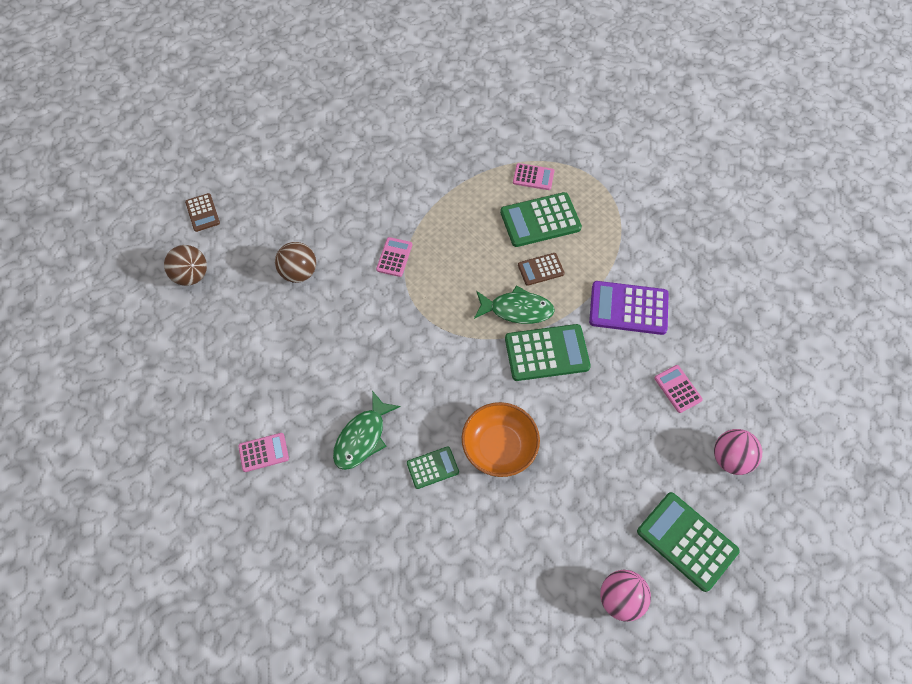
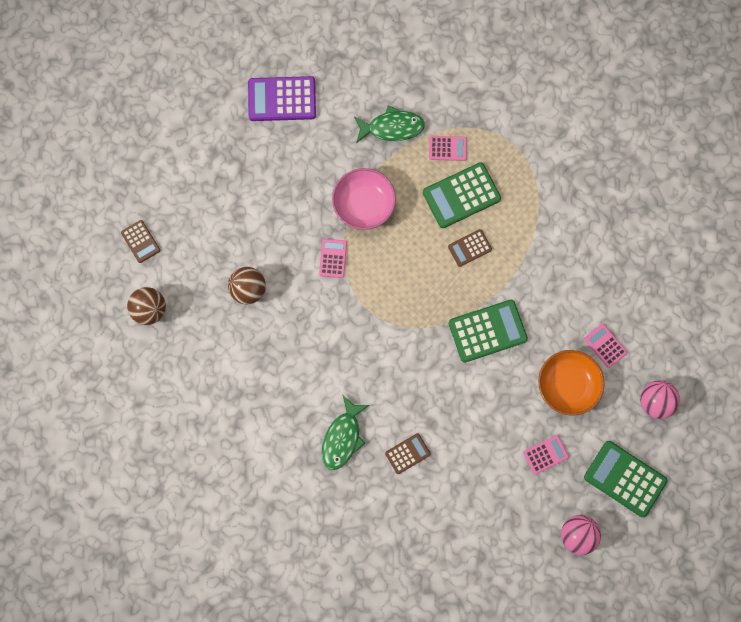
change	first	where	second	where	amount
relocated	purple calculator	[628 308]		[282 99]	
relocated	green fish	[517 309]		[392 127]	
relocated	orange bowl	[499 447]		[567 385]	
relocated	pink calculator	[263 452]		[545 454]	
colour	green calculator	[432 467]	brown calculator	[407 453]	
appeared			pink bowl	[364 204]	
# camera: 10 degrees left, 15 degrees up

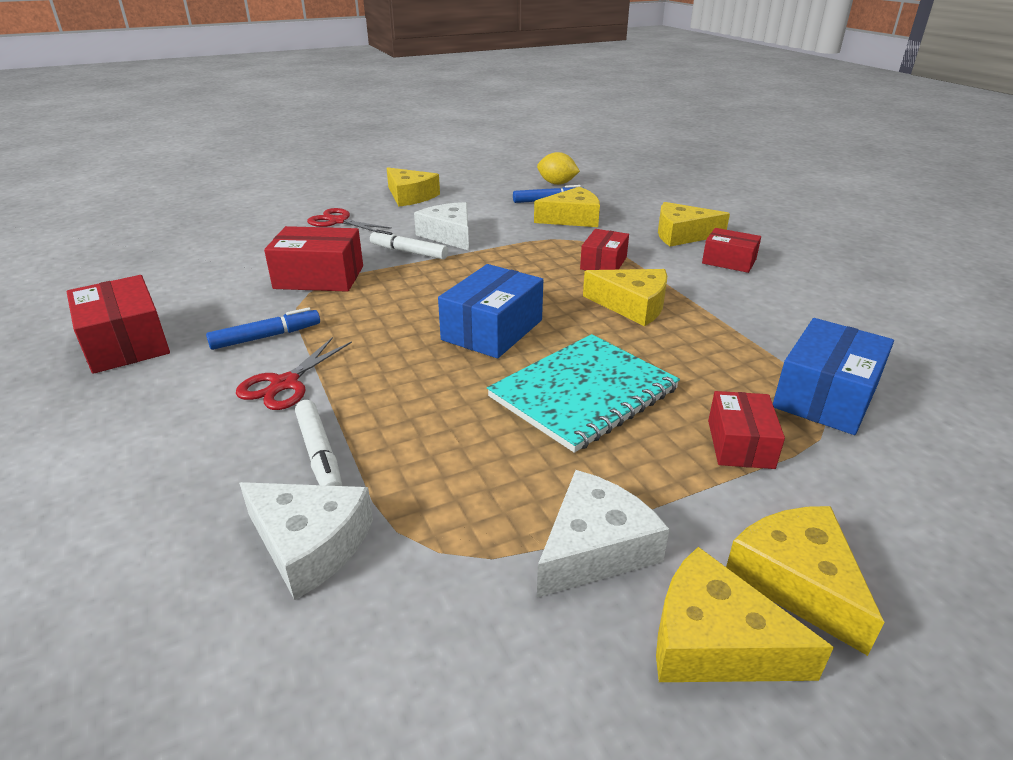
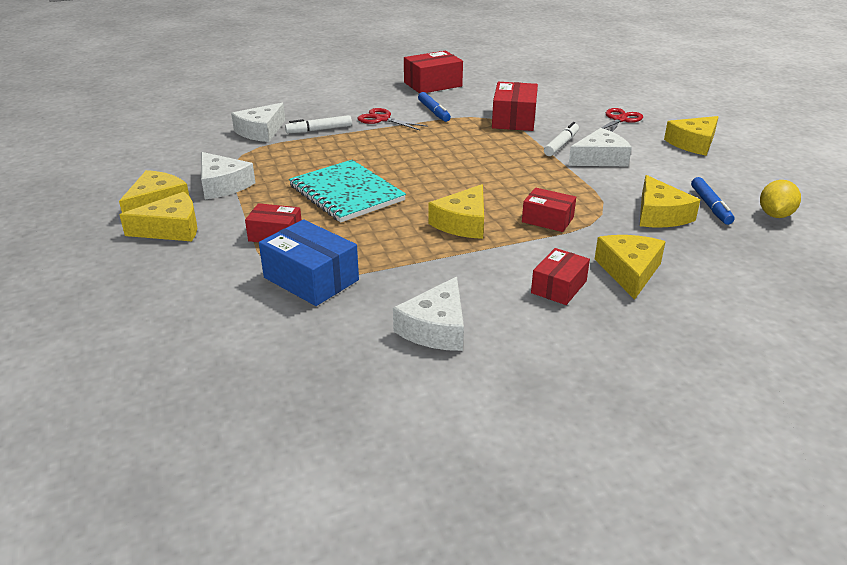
change	first	where	second	where	amount
missing	blue box	[492 330]			
appeared			white cheese	[436 328]	
# camera: 95 degrees right, 0 degrees up

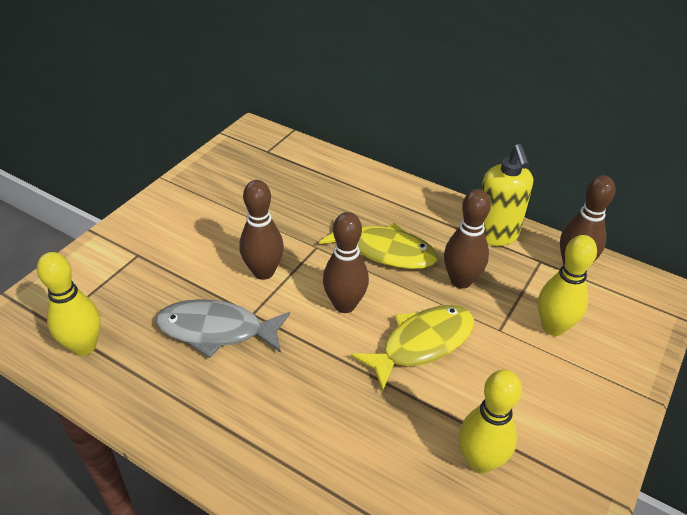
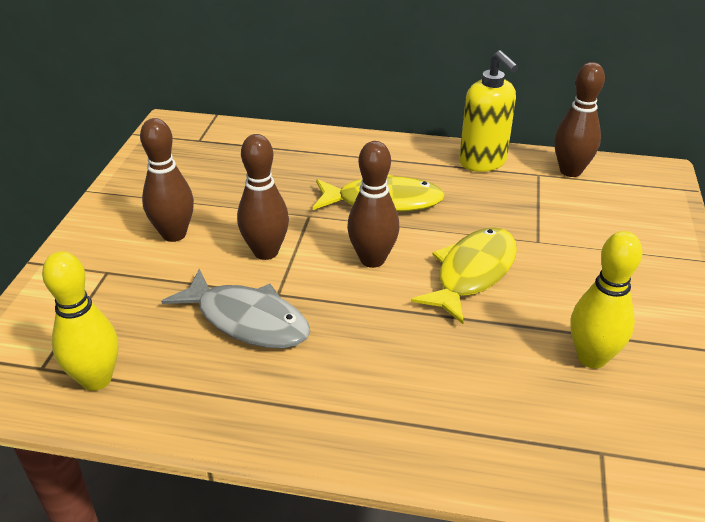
change	first	where	second	where	amount
relocated	brown bowling pin	[461 281]		[174 234]	
missing	yellow bowling pin	[553 327]			
spun	grey fish	[216 330]		[247 320]	135 degrees counterclockwise
# camera: 20 degrees left, 5 degrees down

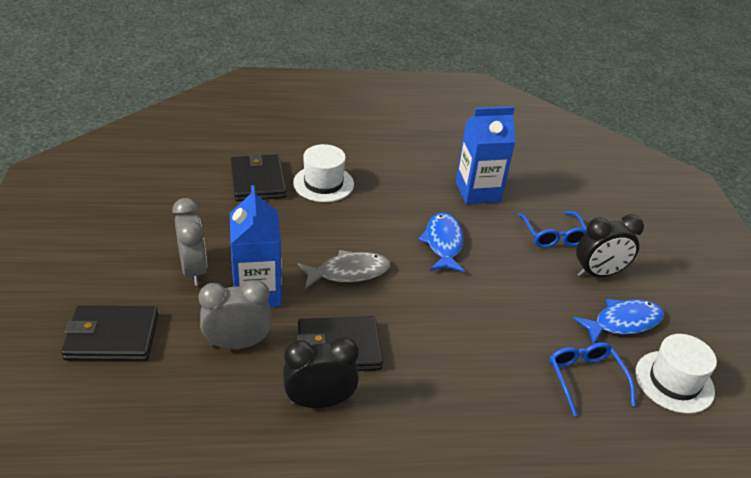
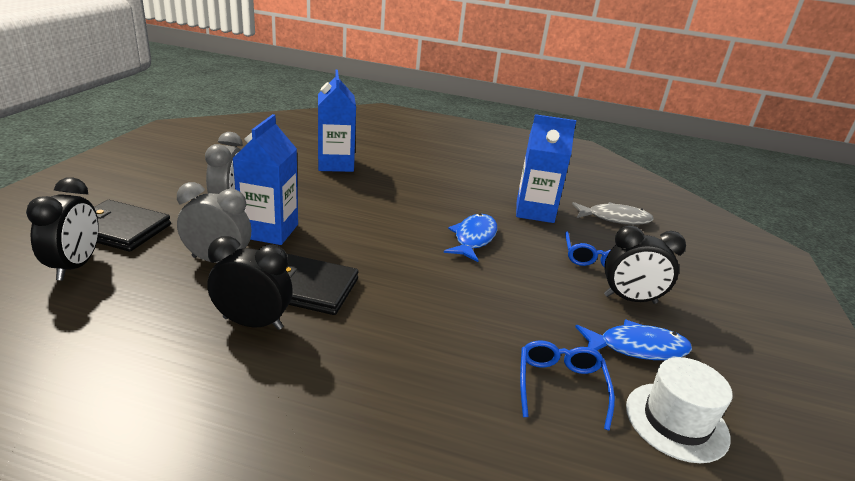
change	first	where	second	where	amount
missing	white hat	[323 183]			
exchanged	black wallet	[258 181]	blue carton	[335 164]	
relocated	grey fish	[349 272]		[614 218]	
appeared			black clock	[75 266]	
# camera: 20 degrees right, 10 degrees down

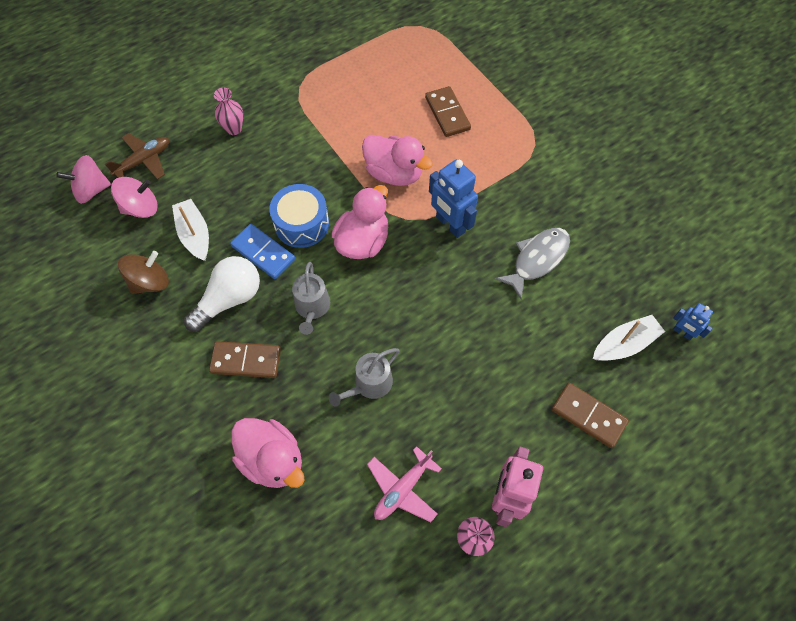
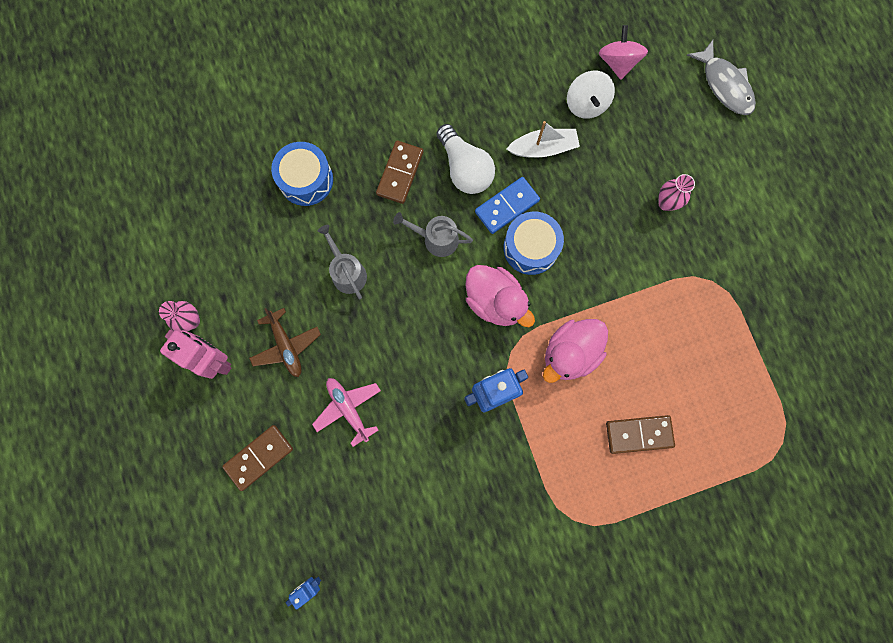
change	first	where	second	where	amount
relocated	brown plane	[144 161]		[286 346]	
colour	pink spinning top	[141 208]	white spinning top	[586 104]	
relocated	grey fish	[537 259]		[724 85]	
missing	brown spinning top	[150 282]			
missing	white boat	[624 344]			
exchanged	pink duck	[272 459]	blue drum	[306 180]	
relocated	pink plane	[402 489]		[348 409]	
# camera: 105 degrees right, 15 degrees up

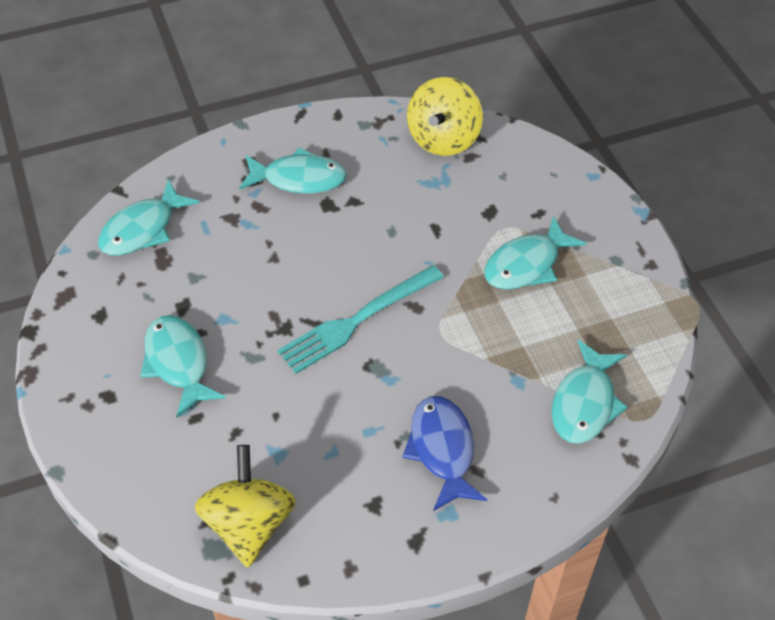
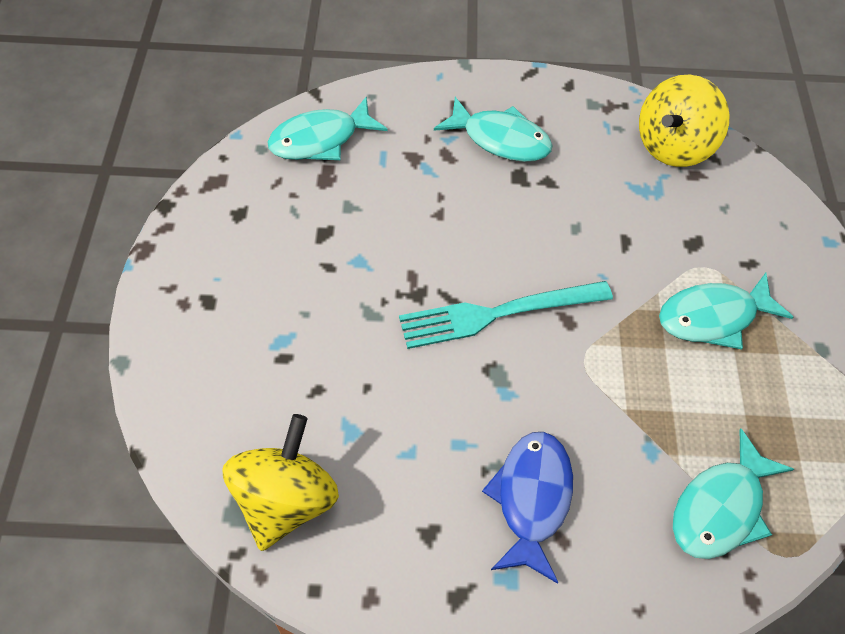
change	first	where	second	where	amount
missing	turquoise fish	[178 363]			
# camera: 20 degrees right, 5 degrees up

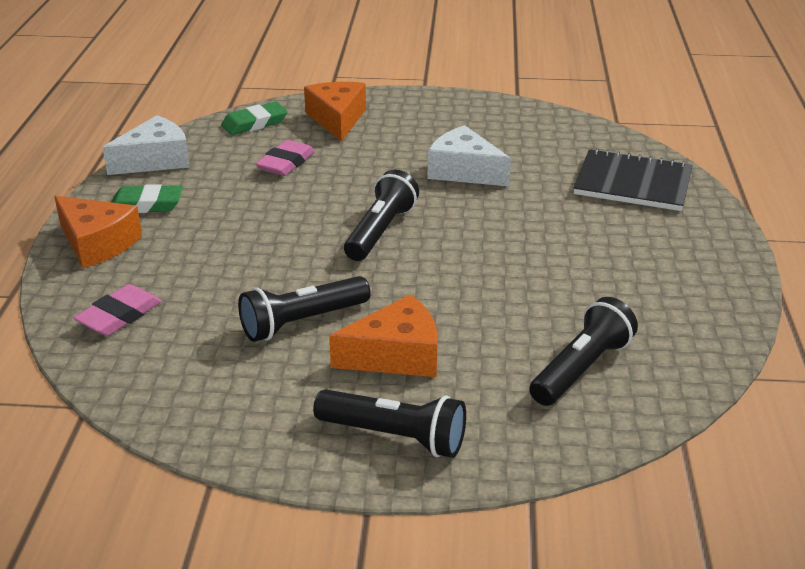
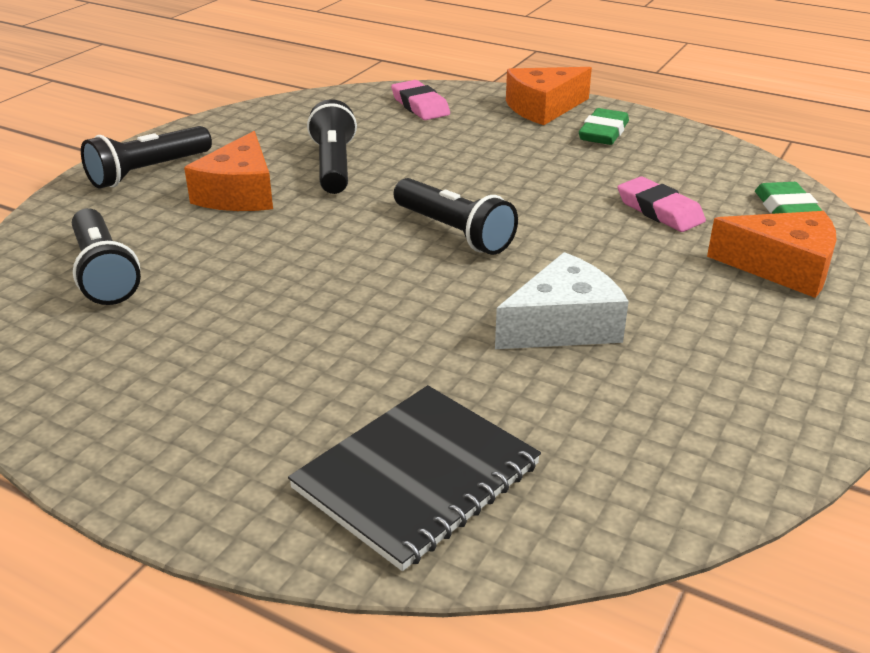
change	first	where	second	where	amount
missing	white cheese	[155 160]			
# camera: 115 degrees right, 0 degrees up

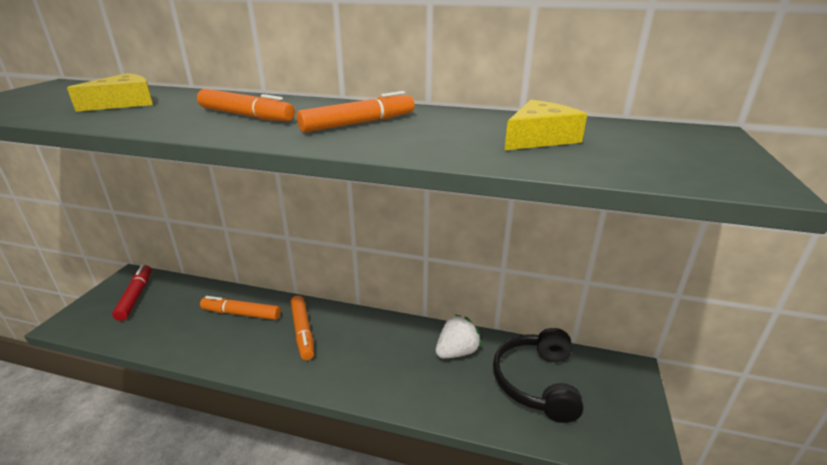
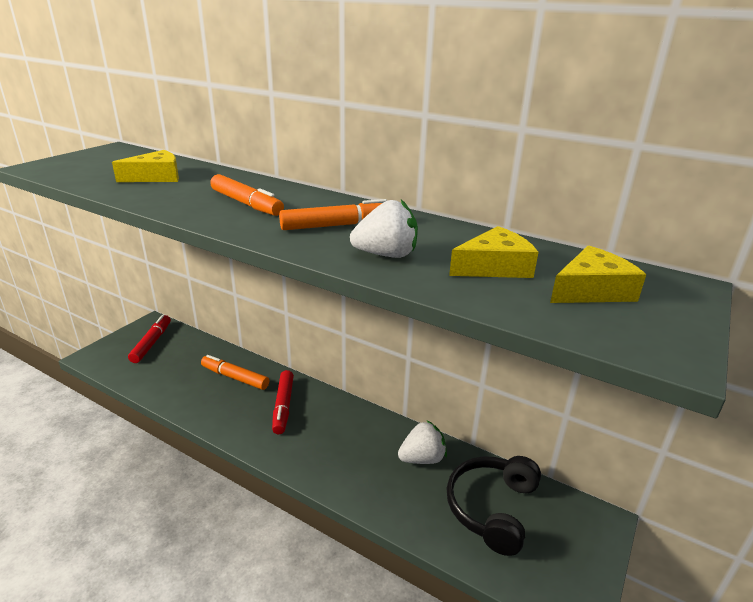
change	first	where	second	where	amount
colour	orange marker	[303 331]	red marker	[283 406]	
appeared			white strawberry	[386 255]	
appeared			yellow cheese	[592 290]	
# camera: 15 degrees right, 0 degrees up

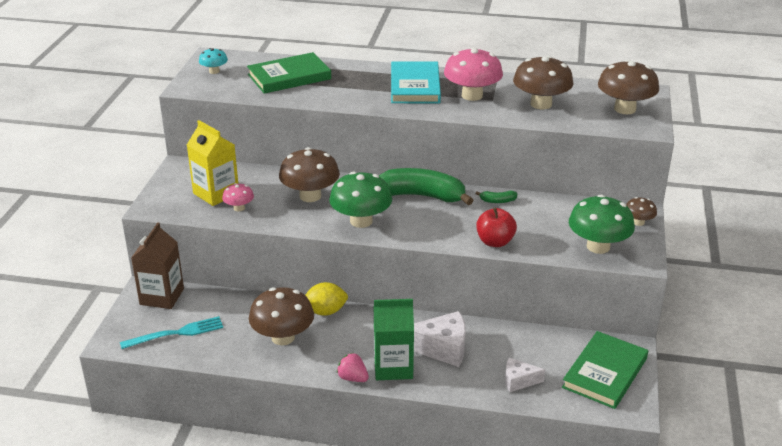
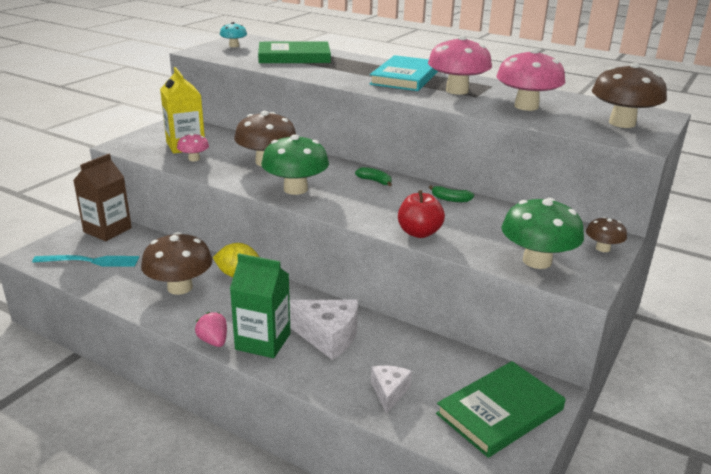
change	first	where	second	where	amount
colour	brown mushroom	[541 104]	pink mushroom	[526 106]	
size	green banana	[422 196]		[375 181]	x0.41
spun	white cheese	[518 381]		[389 392]	75 degrees clockwise
# camera: 20 degrees right, 5 degrees down

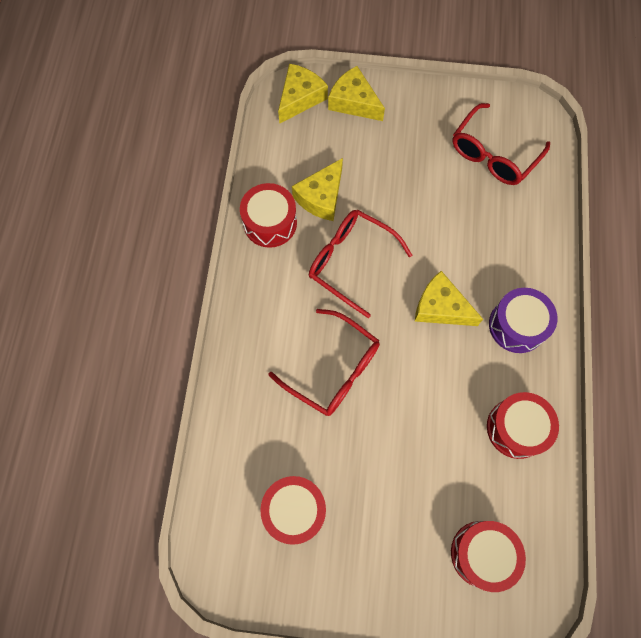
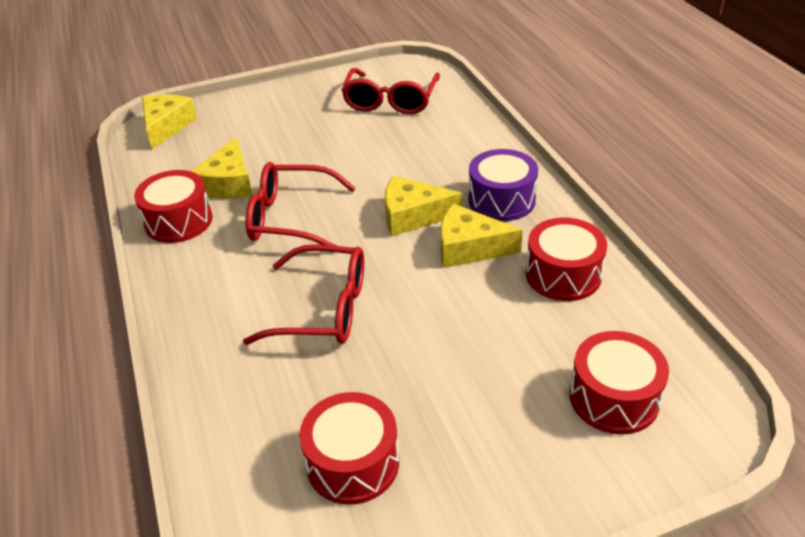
change	first	where	second	where	amount
relocated	yellow cheese	[354 102]		[469 248]	
# camera: 25 degrees left, 30 degrees down

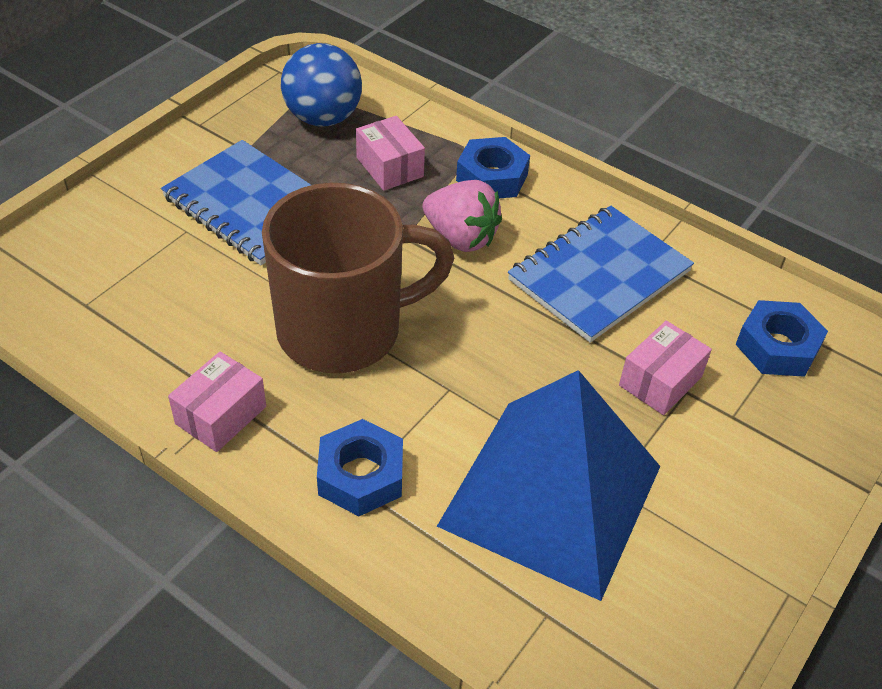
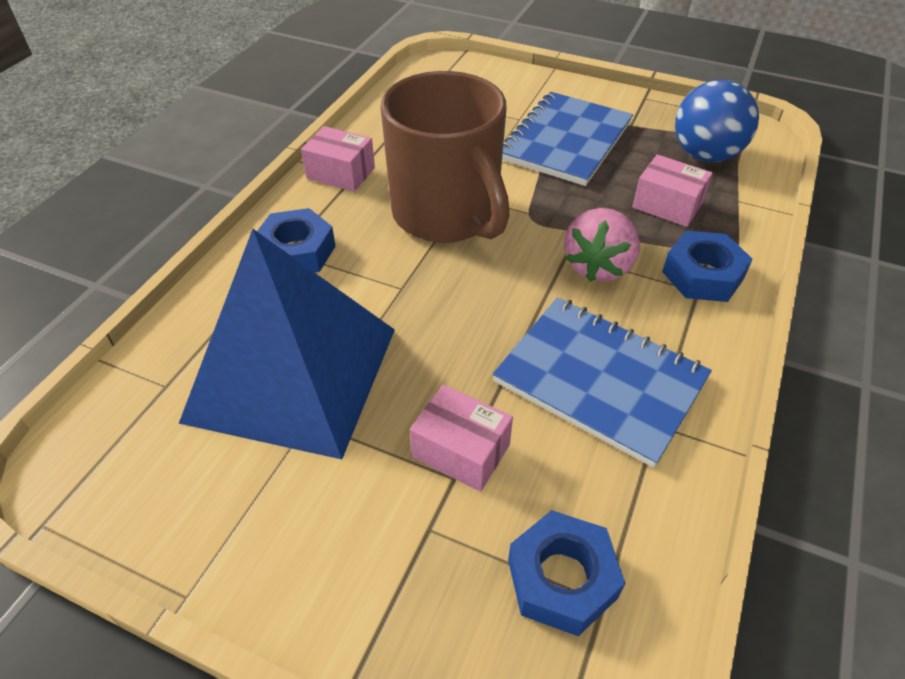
change	first	where	second	where	amount
spun	pink box	[390 167]		[667 205]	75 degrees clockwise
# camera: 80 degrees right, 0 degrees up

